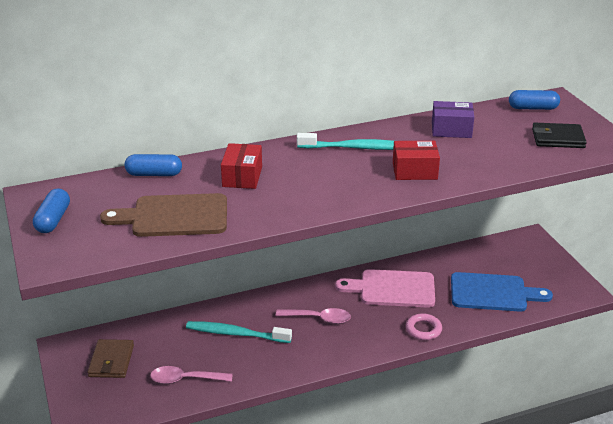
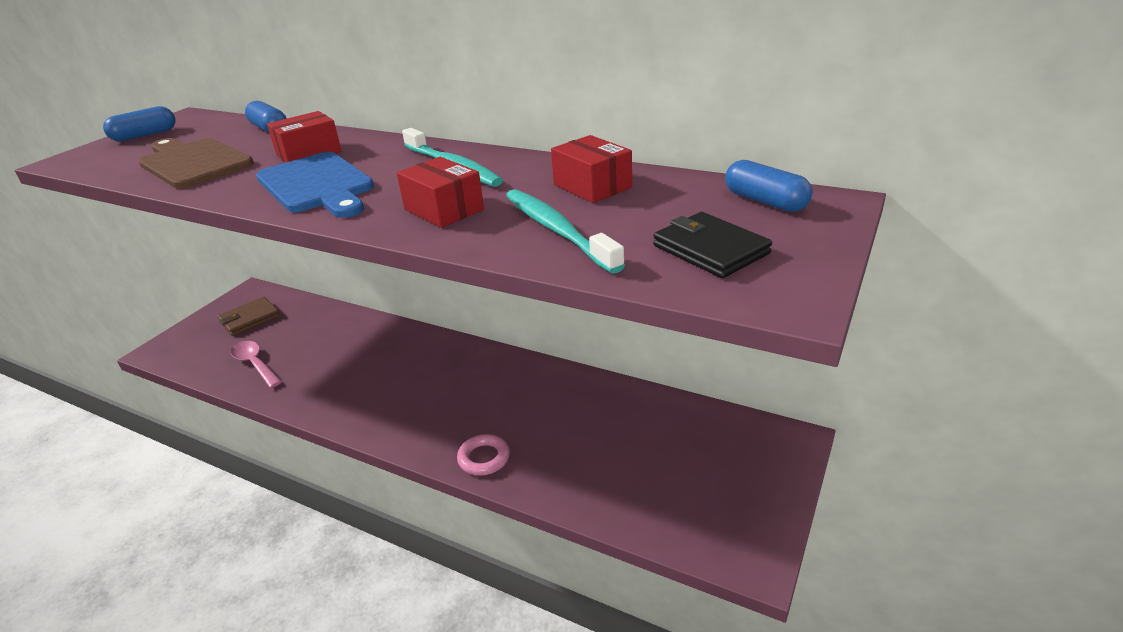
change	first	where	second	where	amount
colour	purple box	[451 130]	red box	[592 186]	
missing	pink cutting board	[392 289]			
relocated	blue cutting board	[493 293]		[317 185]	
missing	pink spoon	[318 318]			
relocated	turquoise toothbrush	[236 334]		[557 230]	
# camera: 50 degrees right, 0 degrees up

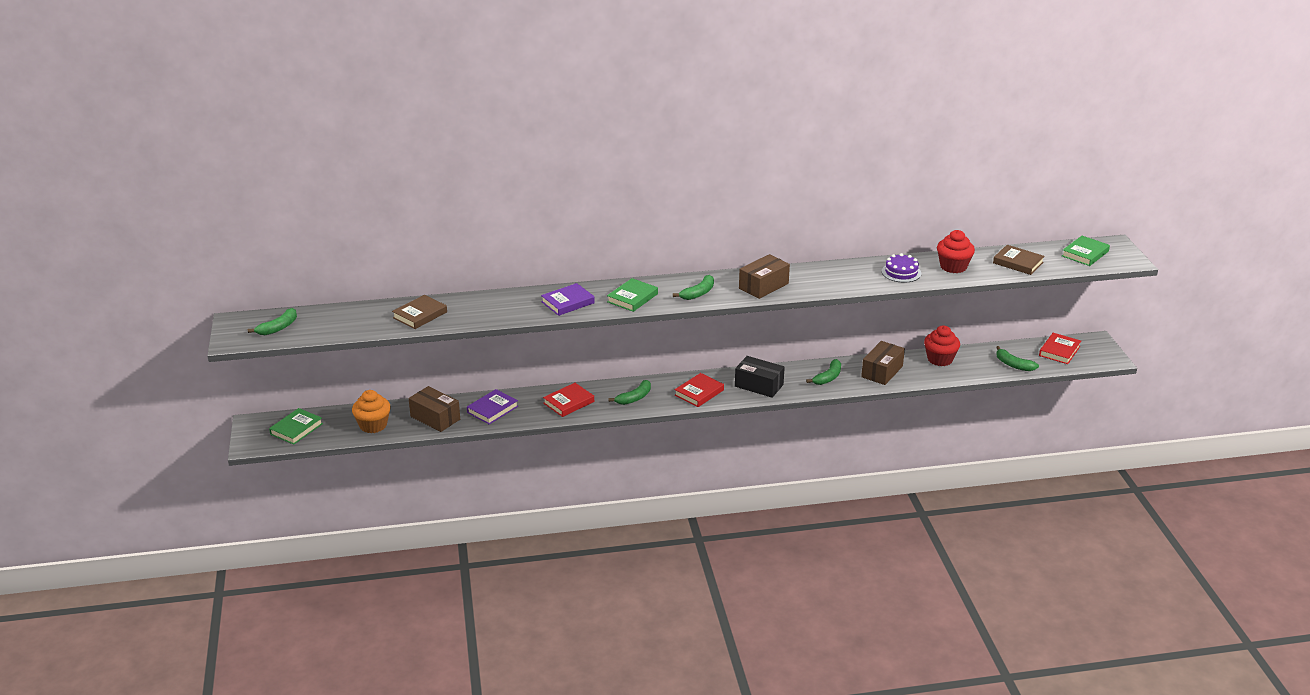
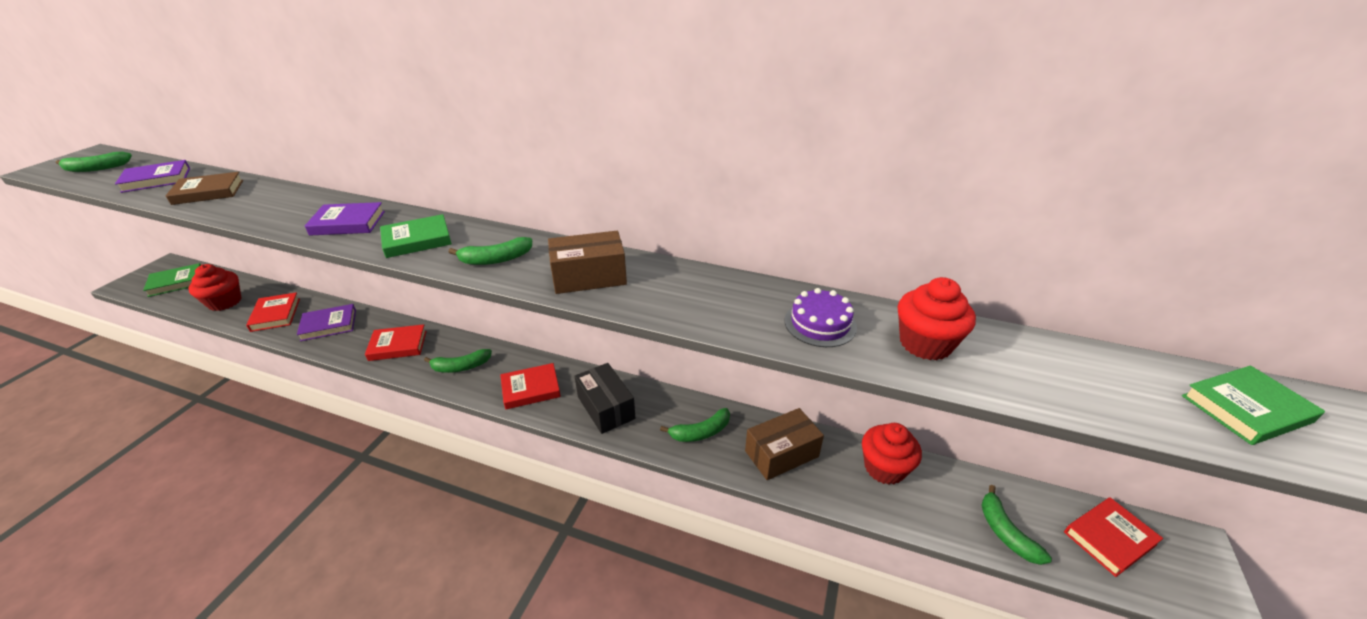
change	first	where	second	where	amount
missing	brown book	[1018 263]			
exchanged	brown box	[435 418]	red book	[276 314]	
colour	orange cupcake	[373 425]	red cupcake	[225 302]	
appeared			purple book	[157 180]	
# camera: 30 degrees right, 5 degrees up

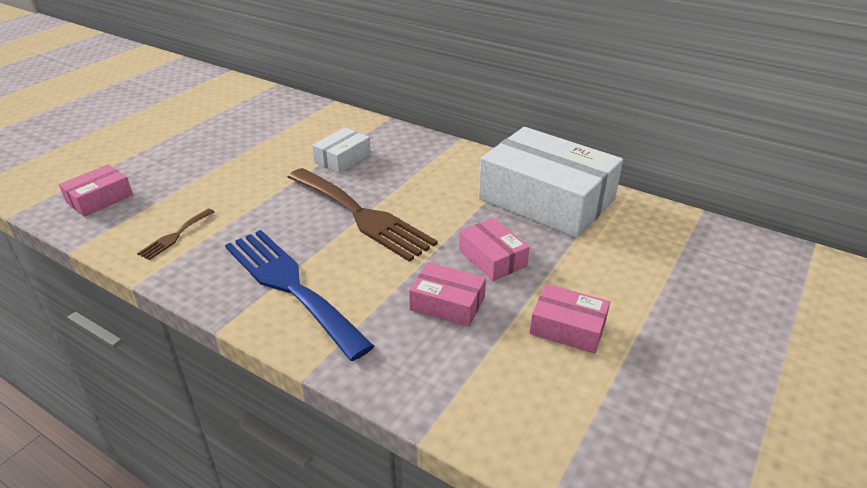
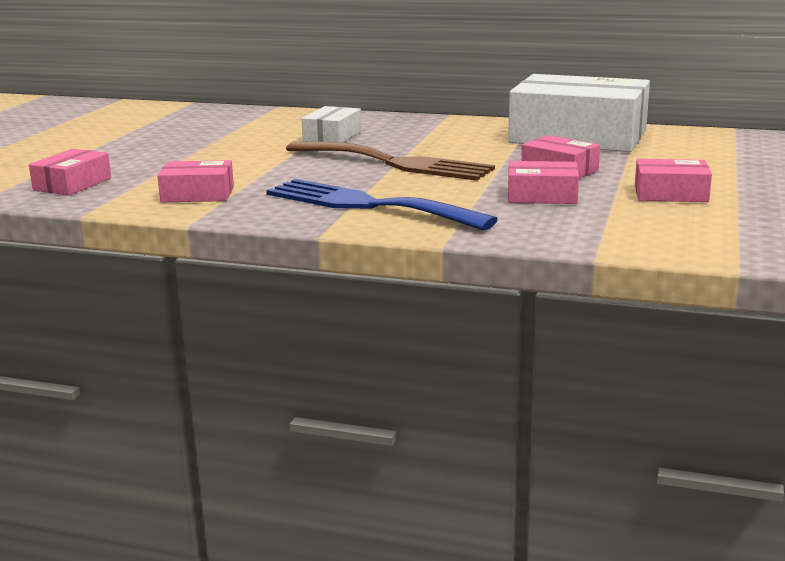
change	first	where	second	where	amount
exchanged	brown fork	[175 236]	pink box	[198 194]	
# camera: 15 degrees left, 15 degrees down

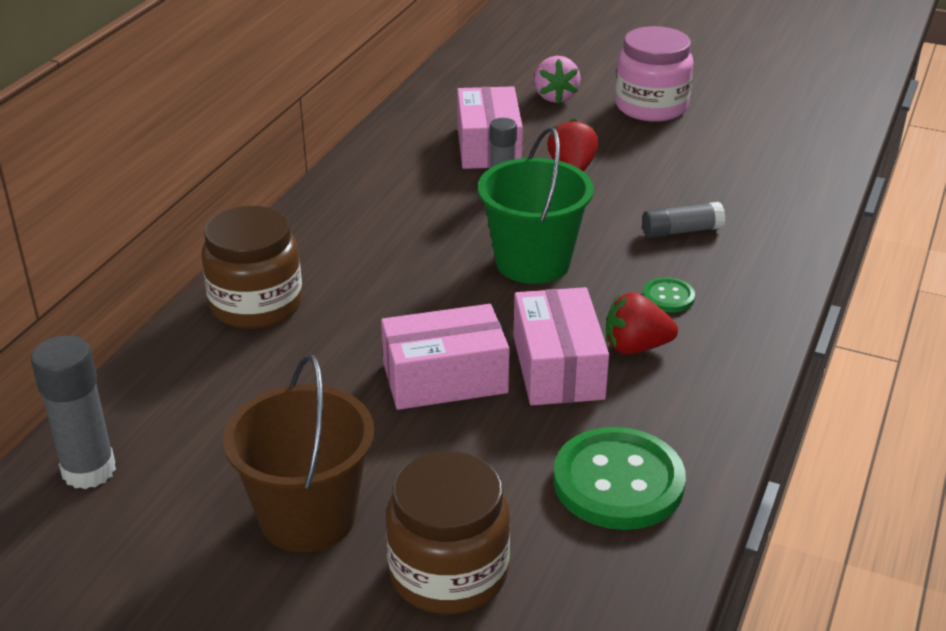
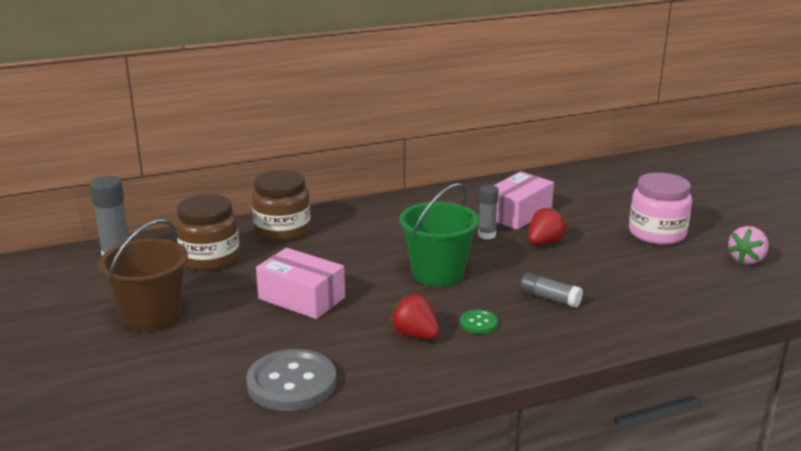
change	first	where	second	where	amount
relocated	pink strawberry	[555 97]		[746 260]	
missing	pink box	[558 367]			
colour	green button	[618 482]	grey button	[291 383]	
relocated	brown jar	[448 573]		[209 258]	
# camera: 45 degrees right, 10 degrees down

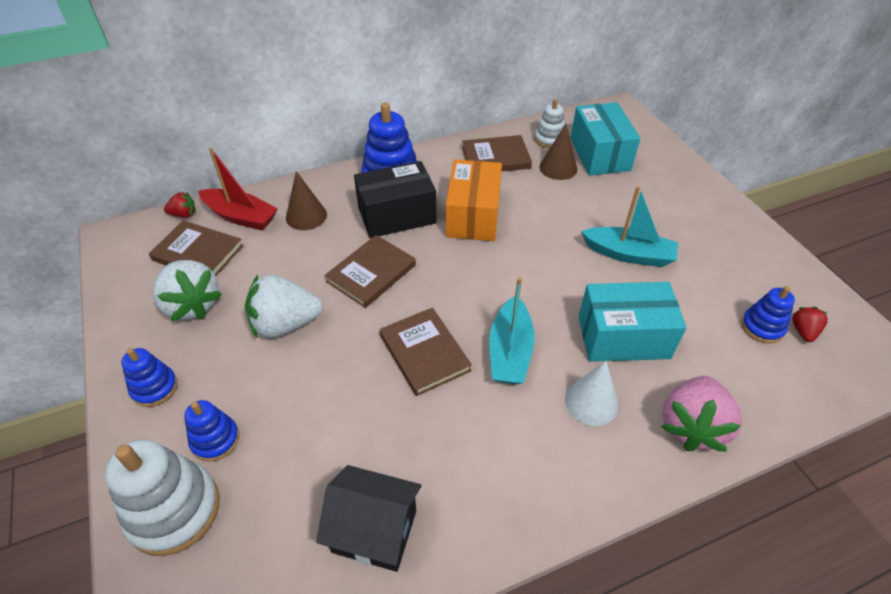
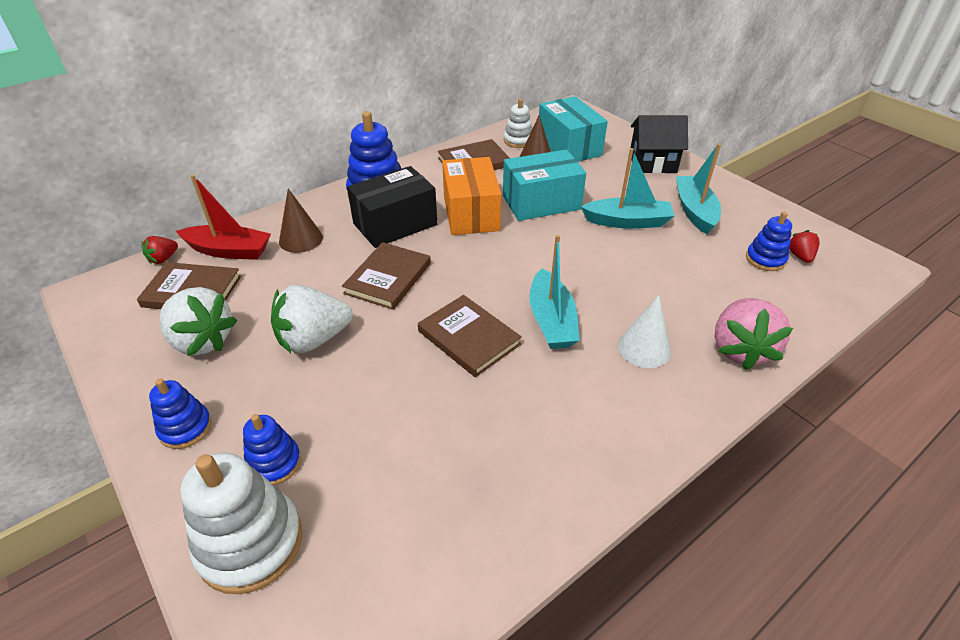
change	first	where	second	where	amount
spun	red strawberry	[184 214]		[163 259]	150 degrees clockwise
relocated	turquoise box	[623 337]		[541 202]	
relocated	black house	[375 531]		[652 163]	
appeared			turquoise boat	[694 211]	
# camera: 15 degrees left, 5 degrees down

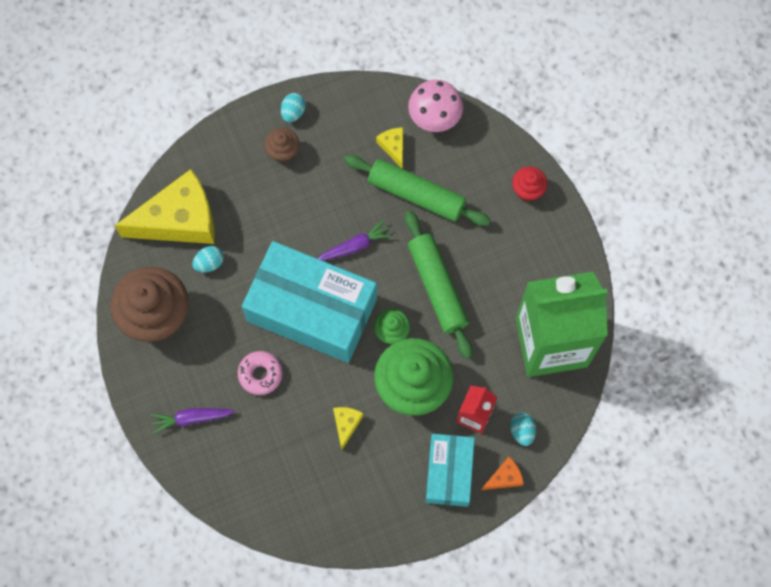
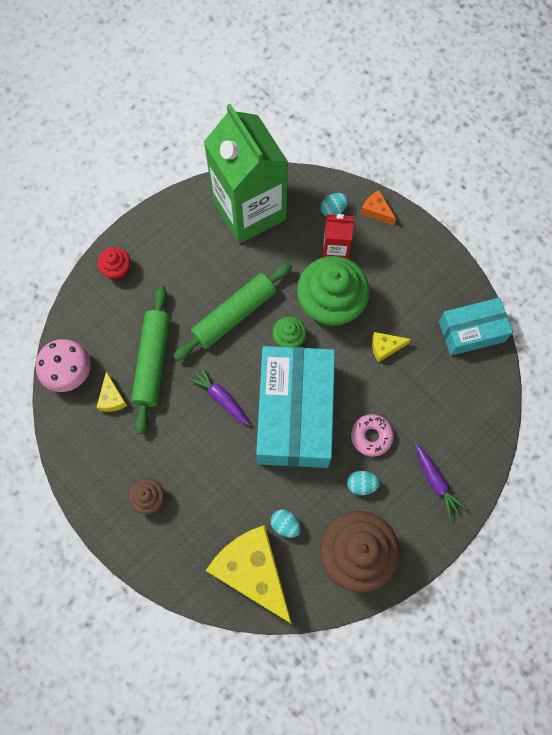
change	first	where	second	where	amount
relocated	turquoise egg	[293 112]		[361 484]	
spun	yellow cheese	[393 147]		[112 398]	60 degrees counterclockwise
relocated	turquoise box	[449 472]		[471 331]	
# camera: 110 degrees left, 0 degrees up

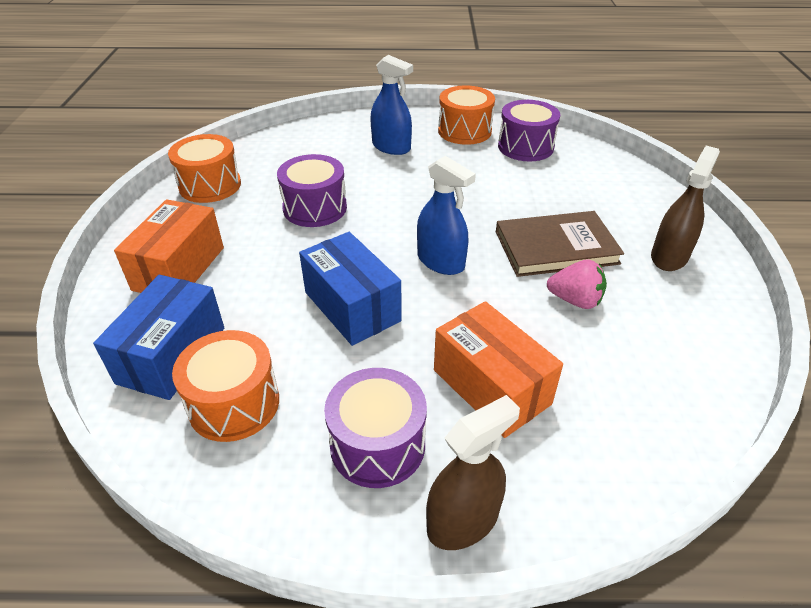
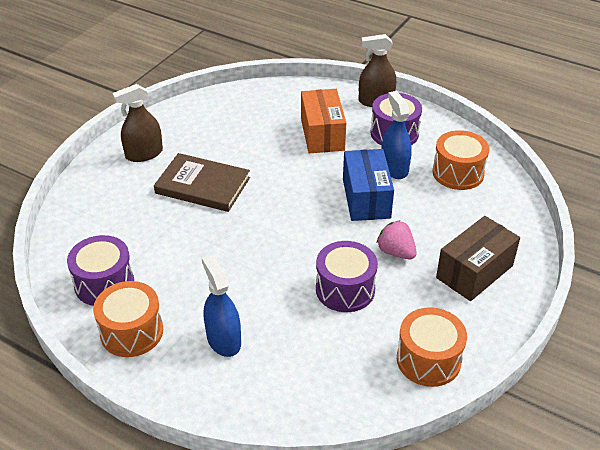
change	first	where	second	where	amount
relocated	blue spray bottle	[440 261]		[394 168]	
colour	orange box	[179 268]	brown box	[474 272]	
relocated	pink strawberry	[575 300]		[396 252]	
missing	blue box	[172 355]			
# camera: 150 degrees left, 0 degrees up

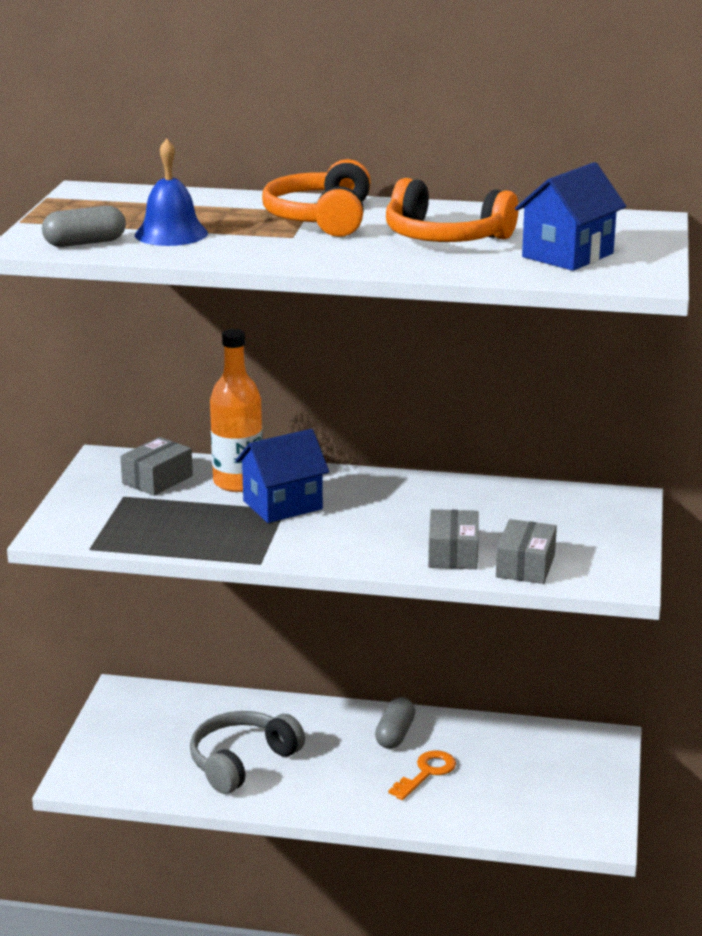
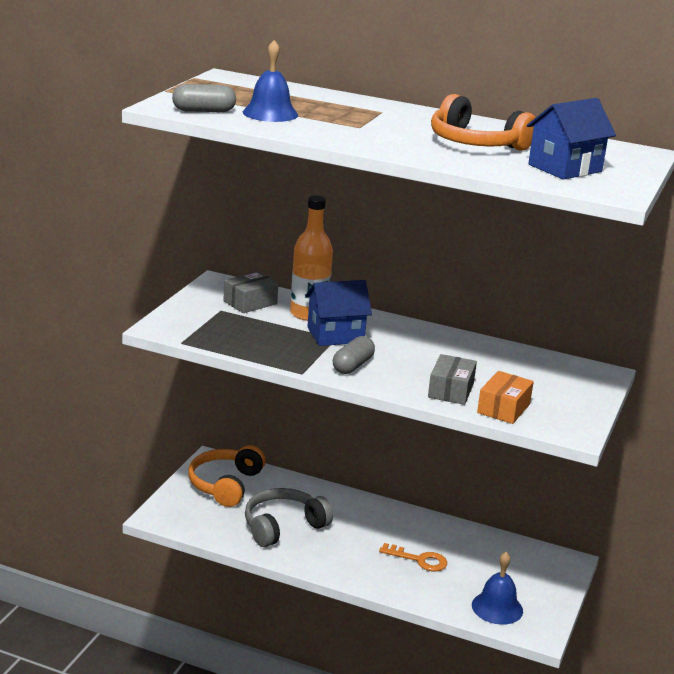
change	first	where	second	where	amount
relocated	orange headphones	[321 219]		[225 484]	
colour	grey box	[525 566]	orange box	[503 408]	
relocated	grey capsule	[395 734]		[352 366]	
spun	orange key	[427 773]		[419 560]	60 degrees clockwise
appeared			blue bell	[497 607]	
# camera: 10 degrees right, 0 degrees up

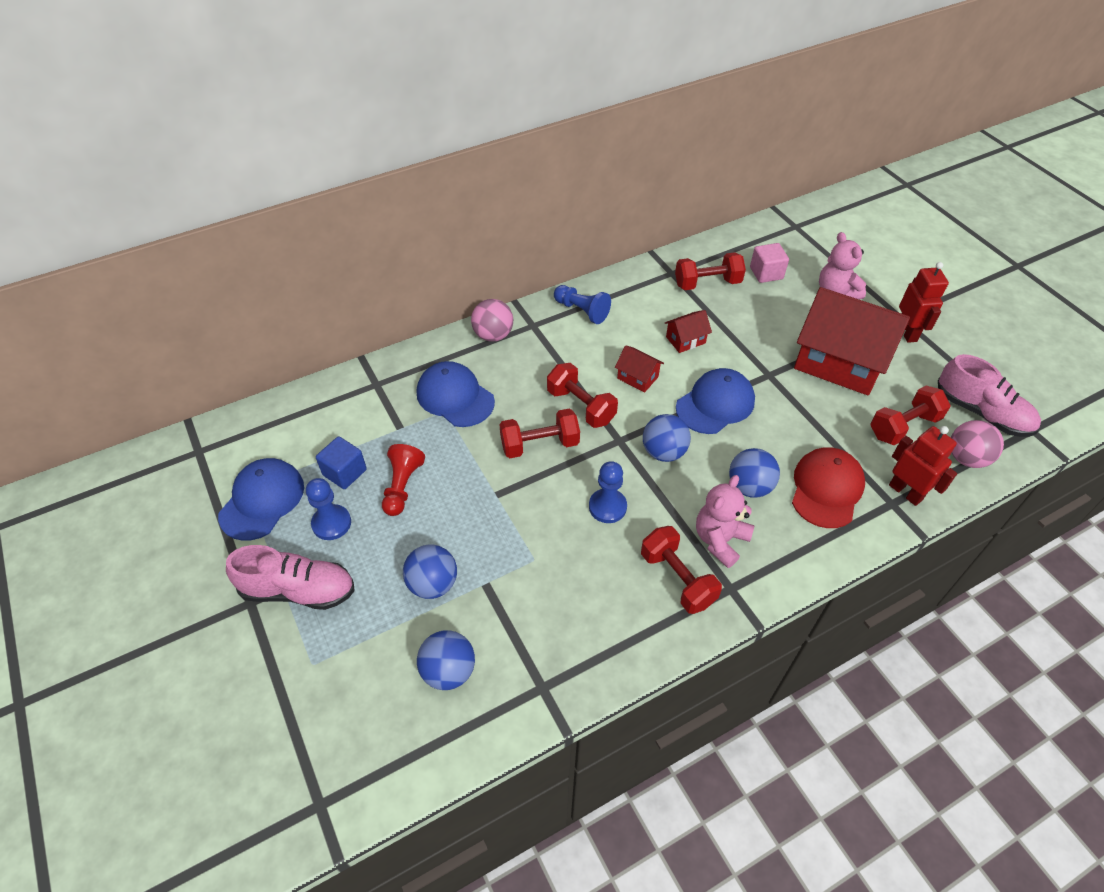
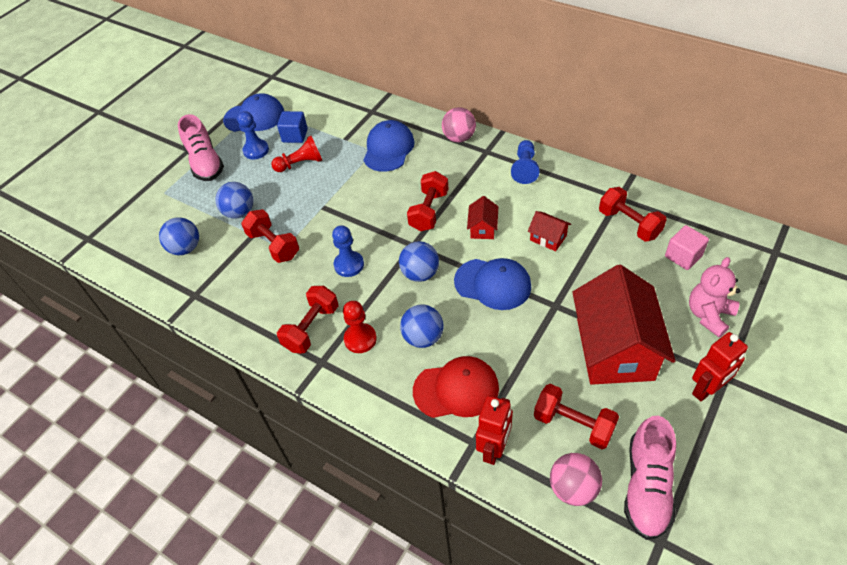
change	first	where	second	where	amount
relocated	red dumbbell	[540 445]		[273 245]	
exchanged	pink teddy bear	[720 540]	red pawn	[360 339]	
# camera: 65 degrees right, 0 degrees up

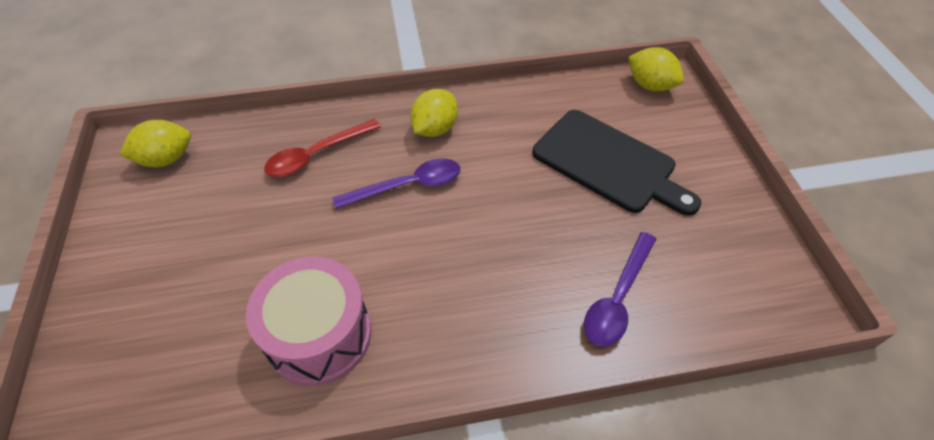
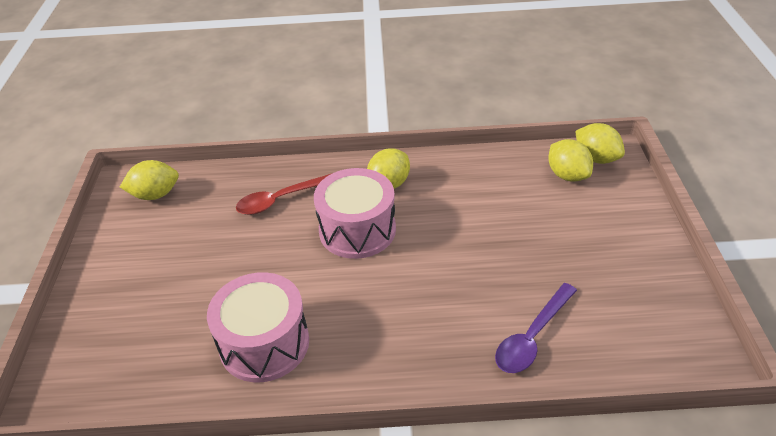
change	first	where	second	where	amount
missing	black cutting board	[609 163]			
exchanged	purple spoon	[407 186]	pink drum	[357 230]	
appeared			yellow lemon	[567 175]	
# camera: 10 degrees right, 10 degrees down

